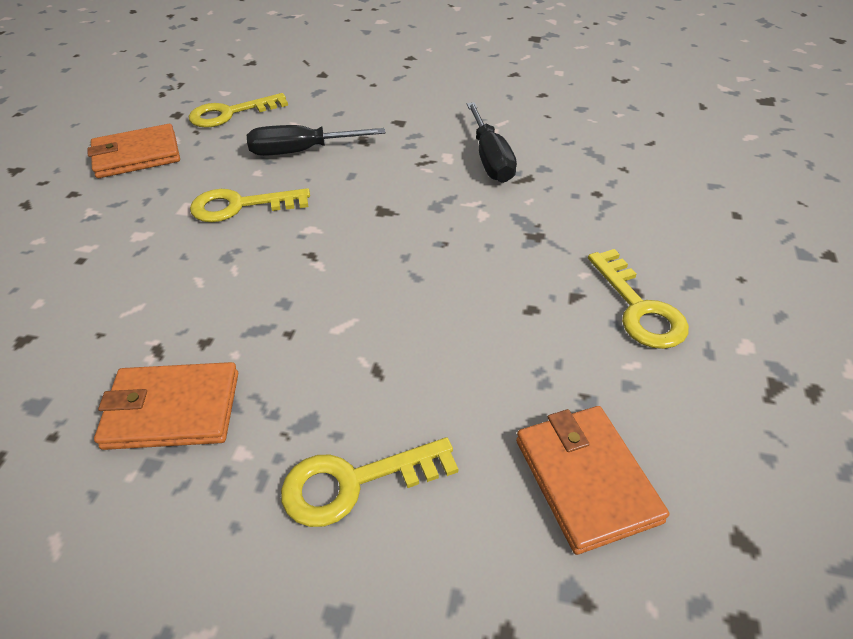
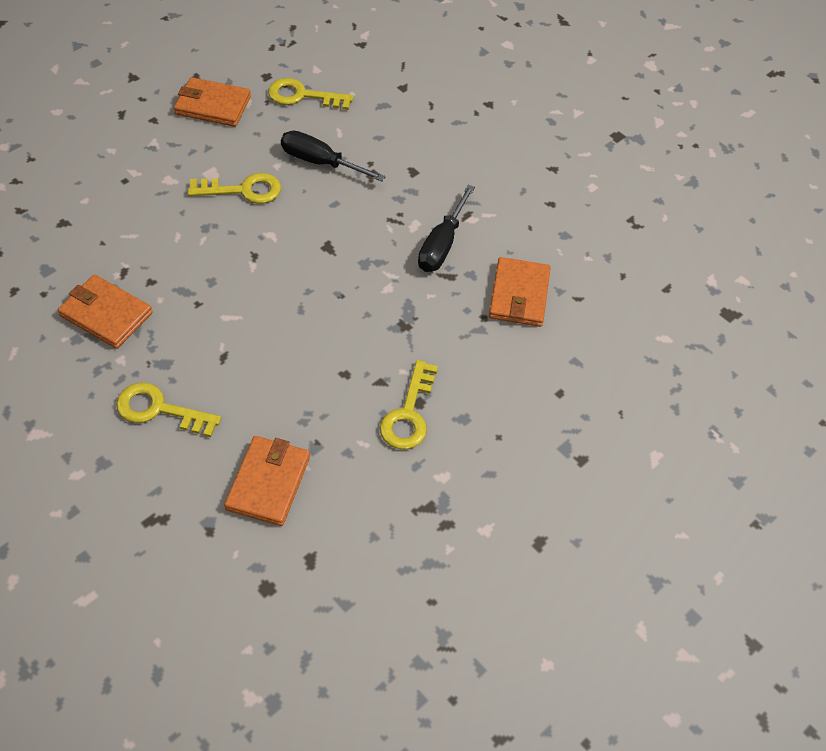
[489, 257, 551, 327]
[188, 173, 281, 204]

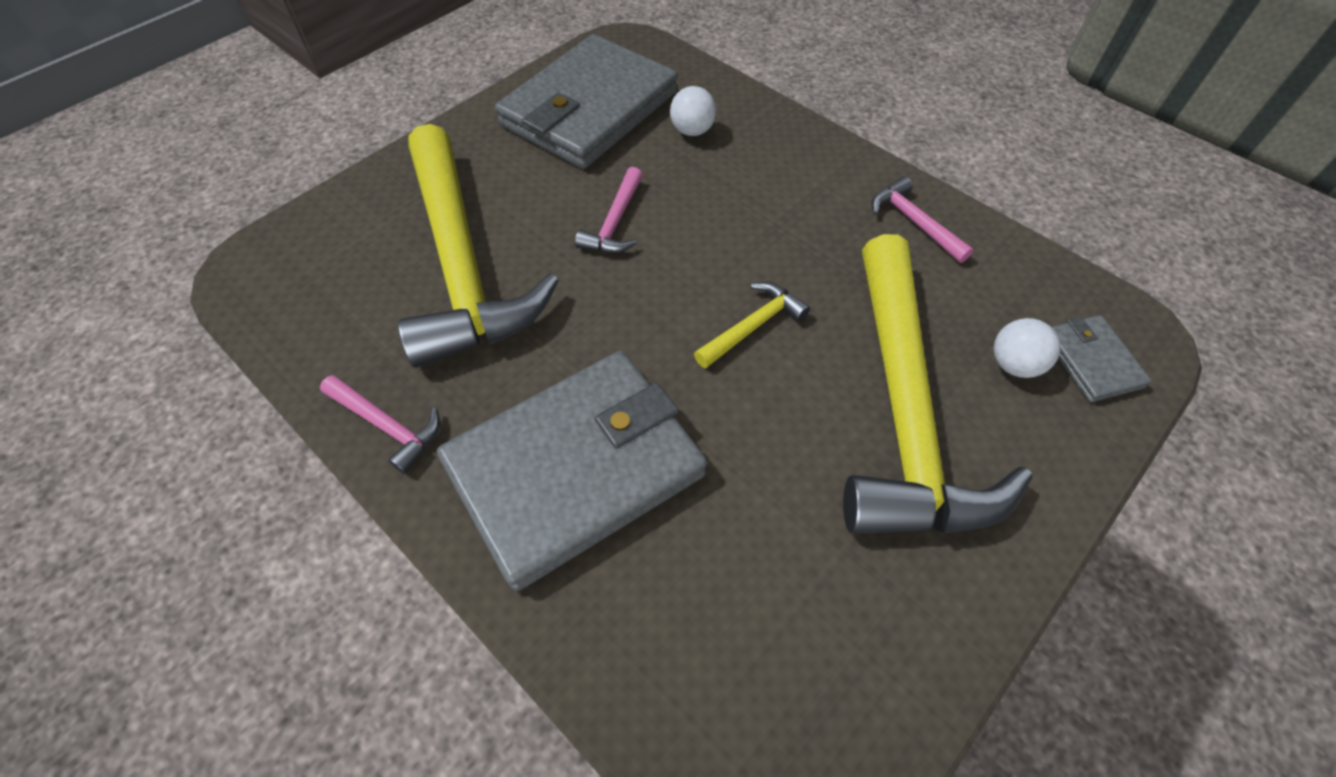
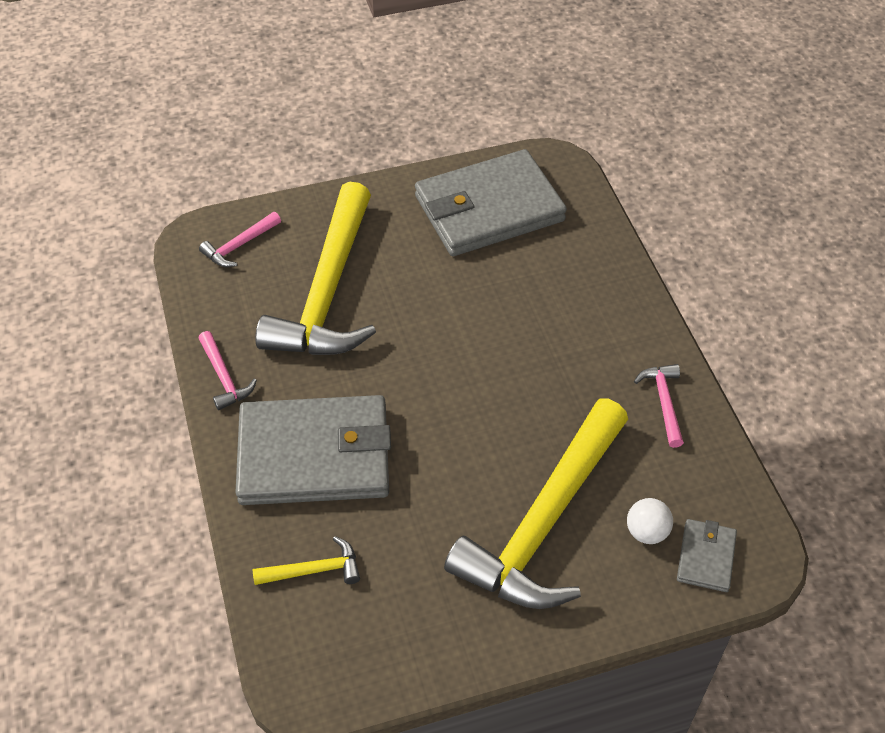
[670, 86, 716, 136] (first image)
[199, 212, 281, 267]
[253, 536, 360, 585]

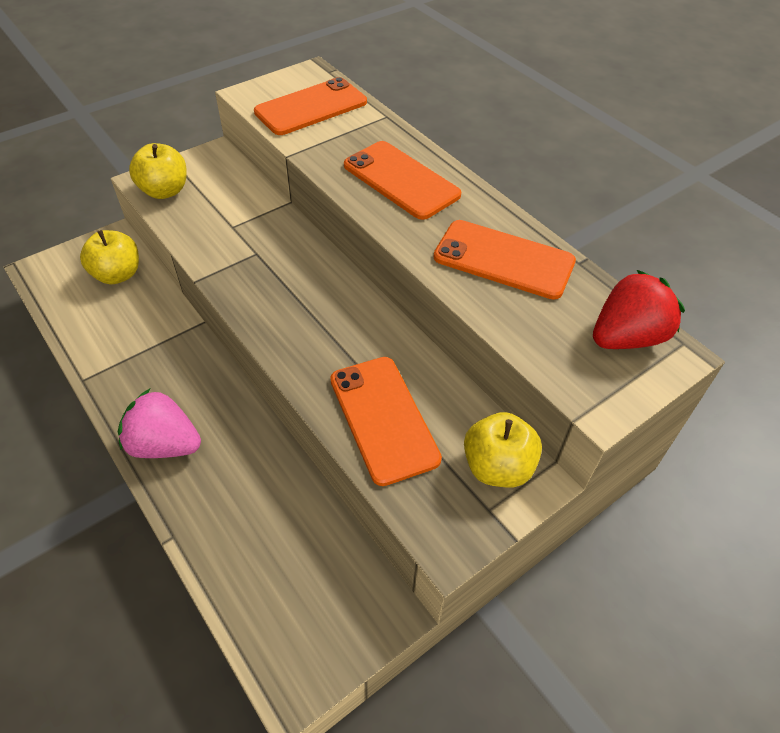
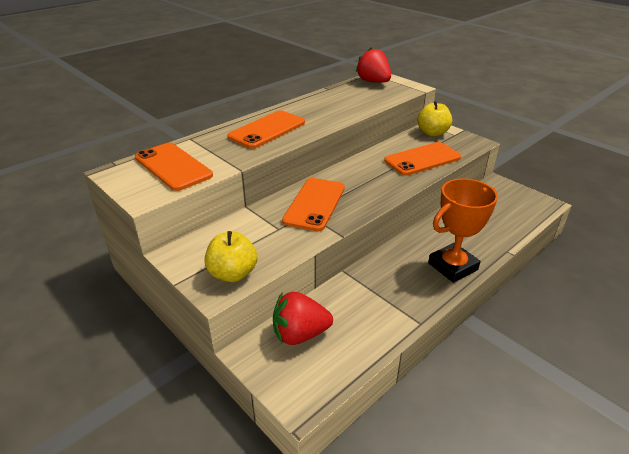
[282, 178, 345, 231]
[273, 292, 333, 345]
[428, 179, 498, 283]

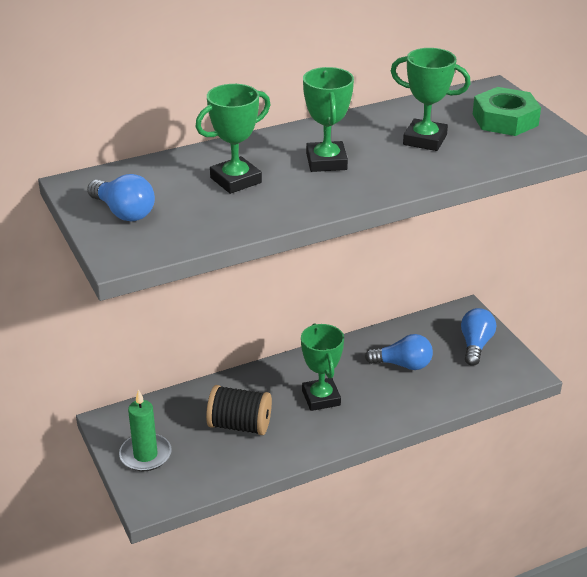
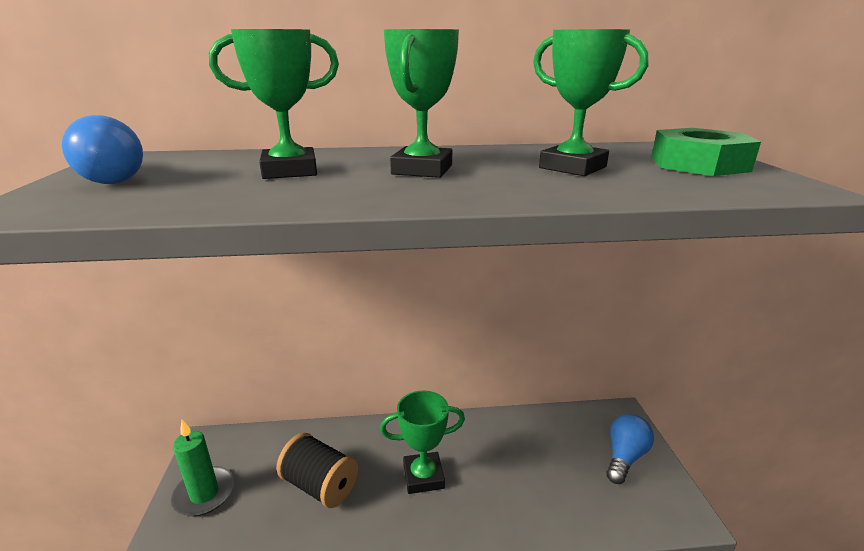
[365, 334, 433, 370] (first image)
[380, 391, 465, 494]

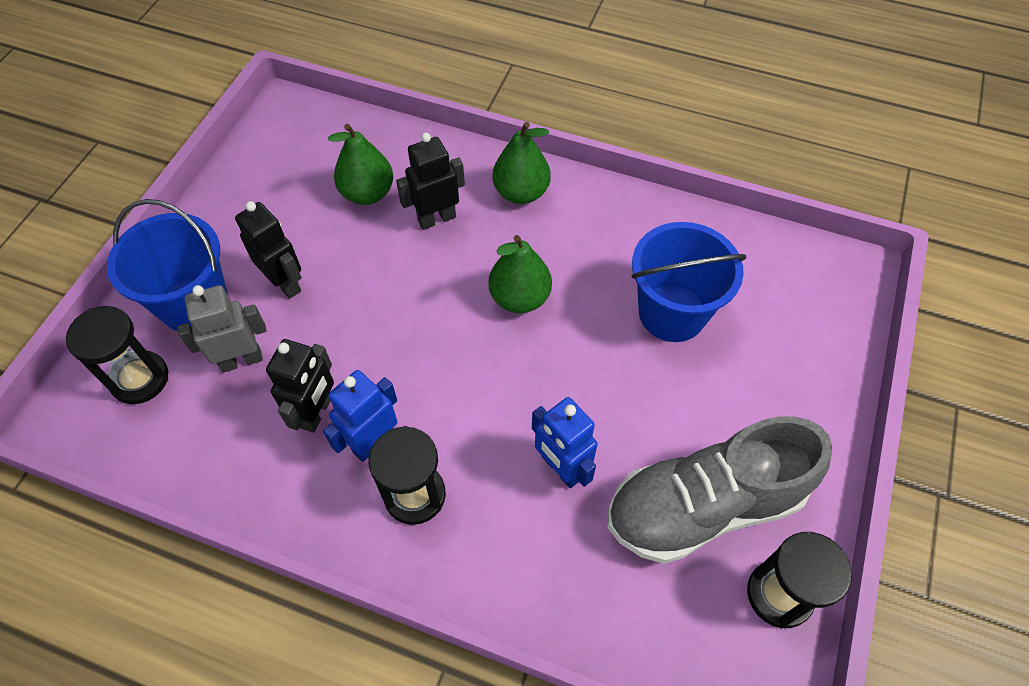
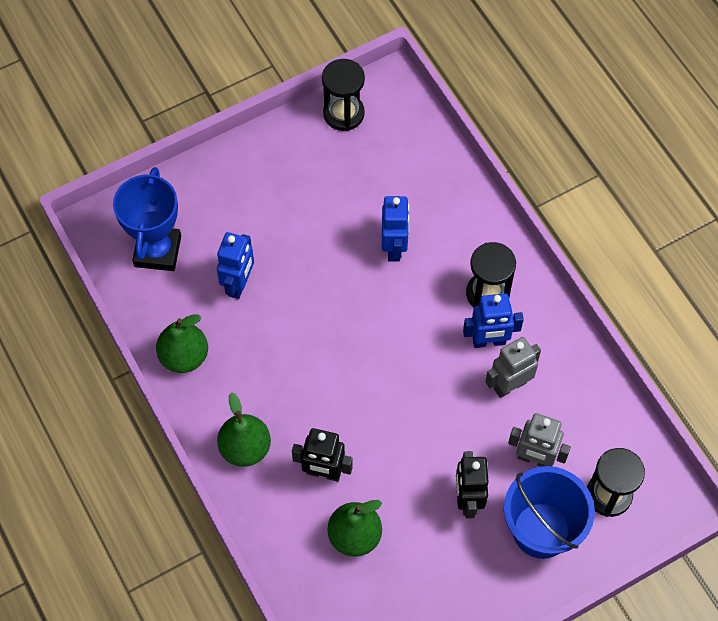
[607, 416, 832, 564] (first image)
[113, 167, 181, 271]
[156, 315, 208, 373]
[217, 232, 254, 299]
[485, 337, 541, 398]

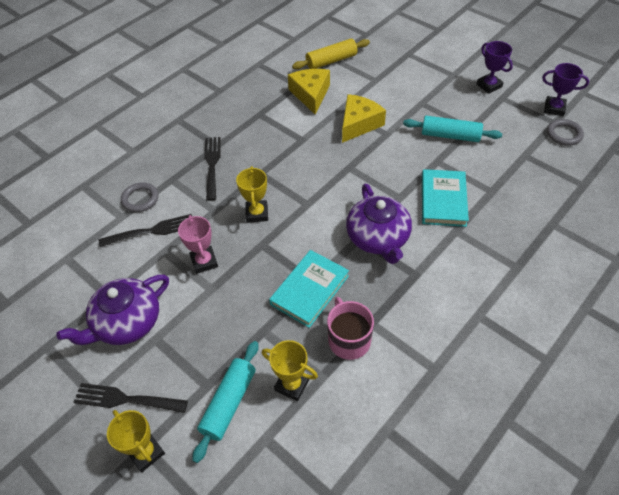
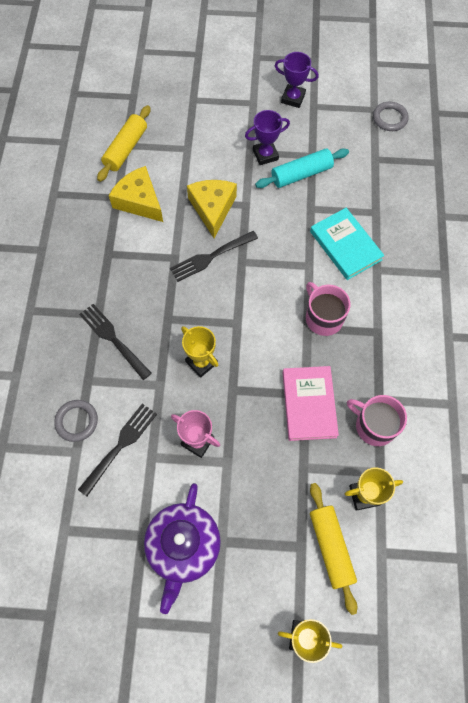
[170, 231, 258, 282]
[245, 110, 290, 165]
[306, 282, 351, 336]
[310, 483, 358, 615]
[283, 366, 339, 441]

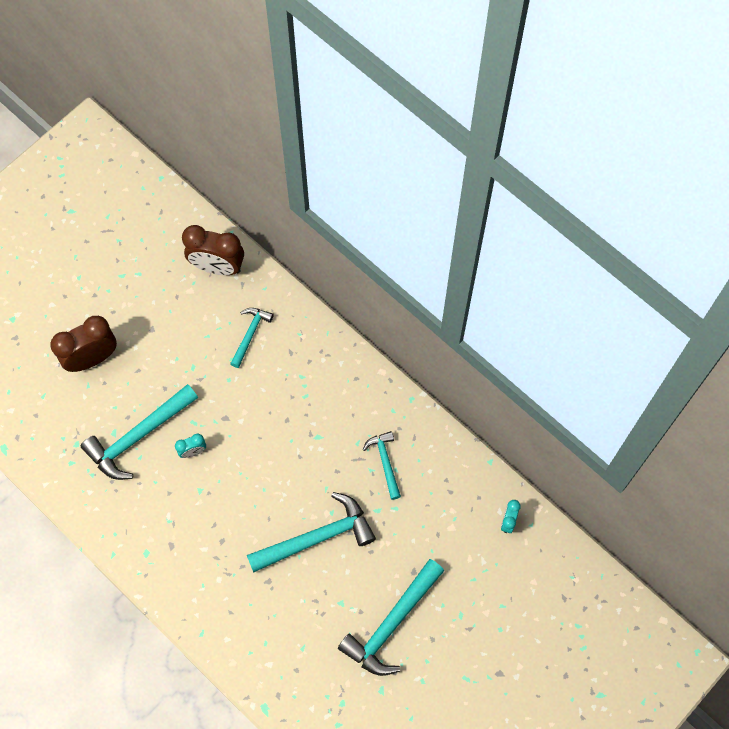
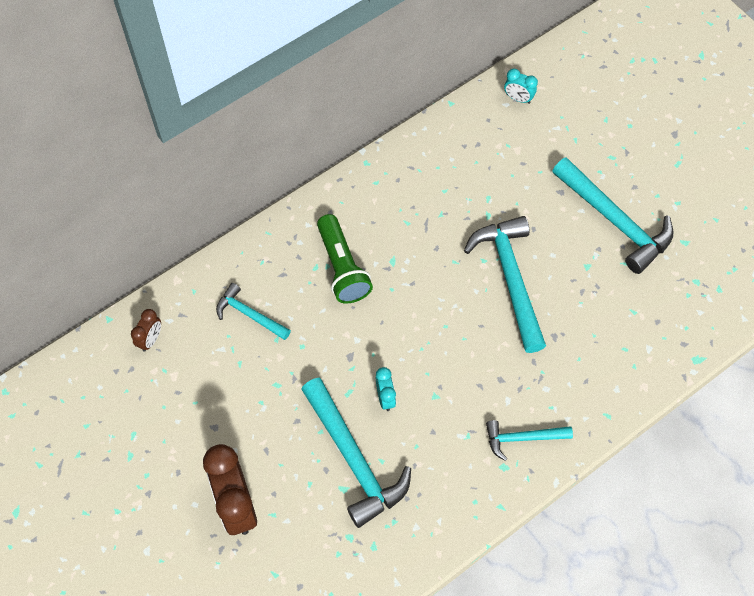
[317, 214, 373, 304]
[486, 420, 573, 461]
[131, 309, 161, 352]

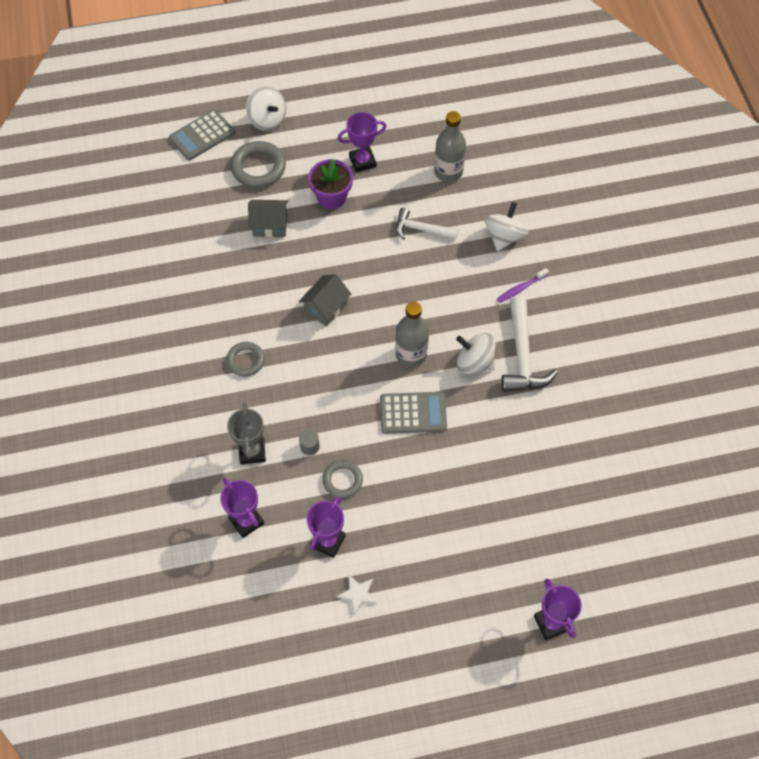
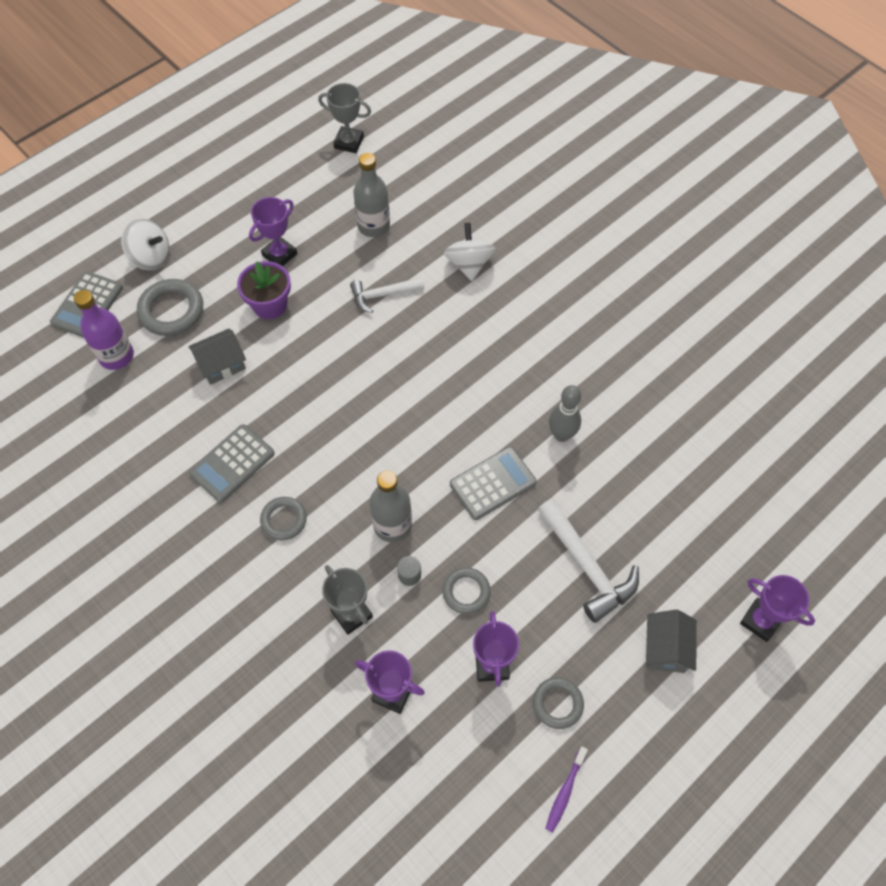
[456, 333, 496, 374] (first image)
[74, 290, 134, 370]
[189, 424, 275, 503]
[318, 83, 371, 153]
[549, 385, 581, 442]
[646, 610, 697, 673]
[369, 470, 412, 542]
[545, 747, 588, 833]
[538, 498, 639, 623]
[533, 677, 584, 729]

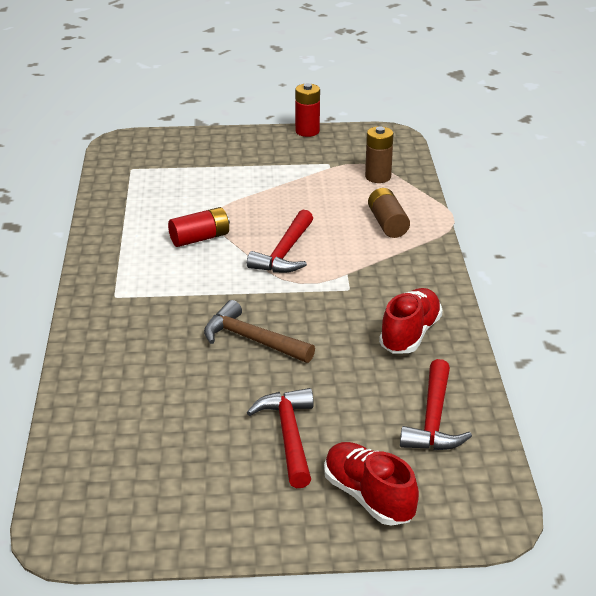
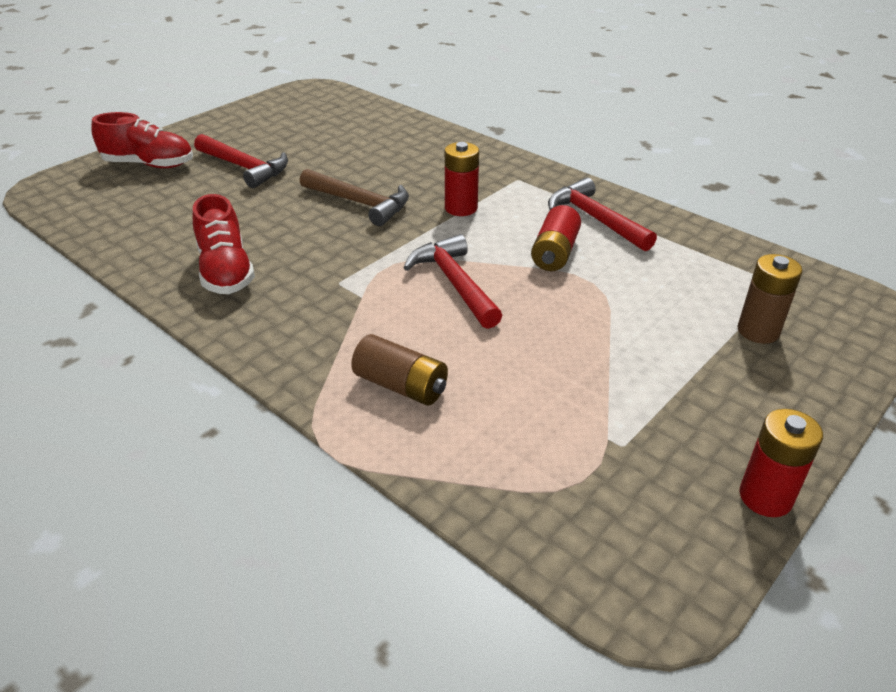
[445, 142, 479, 216]
[738, 254, 803, 344]
[548, 177, 657, 251]
[300, 169, 409, 226]

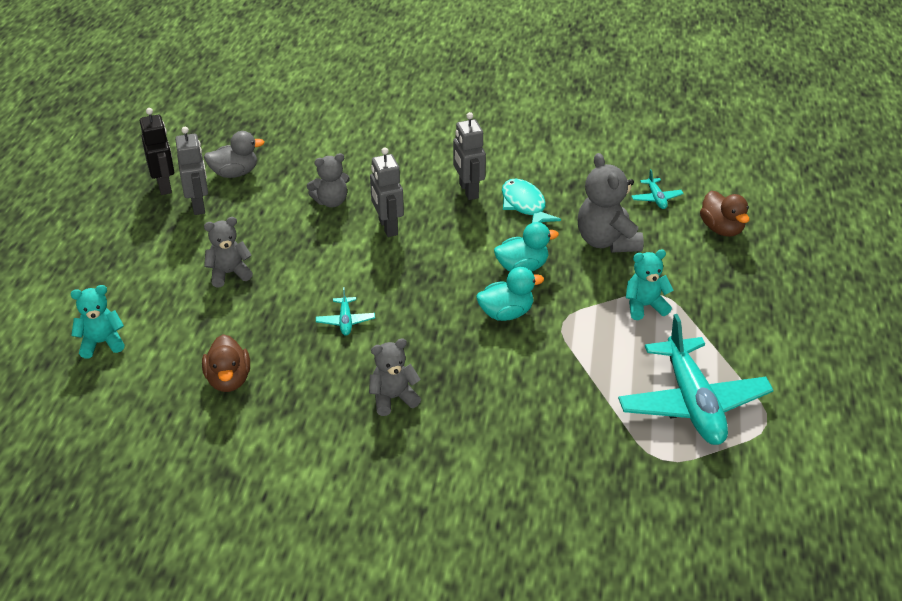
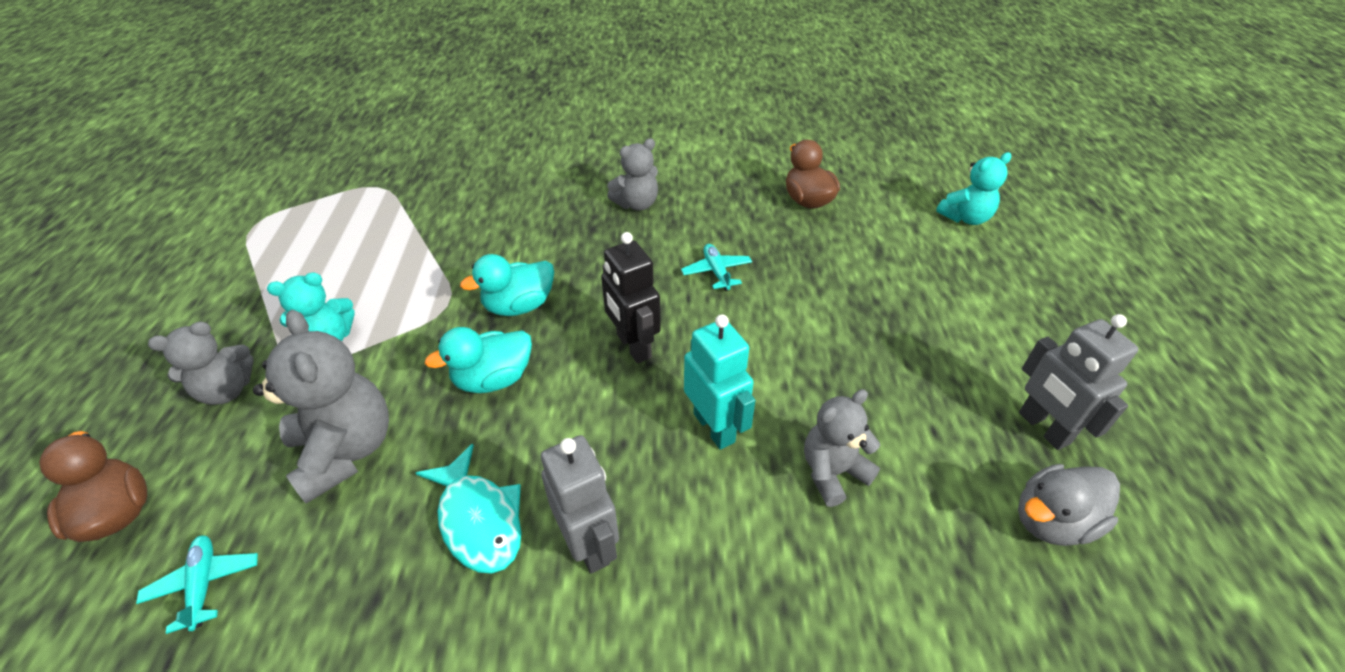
[618, 314, 773, 445] (first image)
[601, 232, 661, 364]
[148, 322, 254, 405]
[684, 314, 756, 450]

